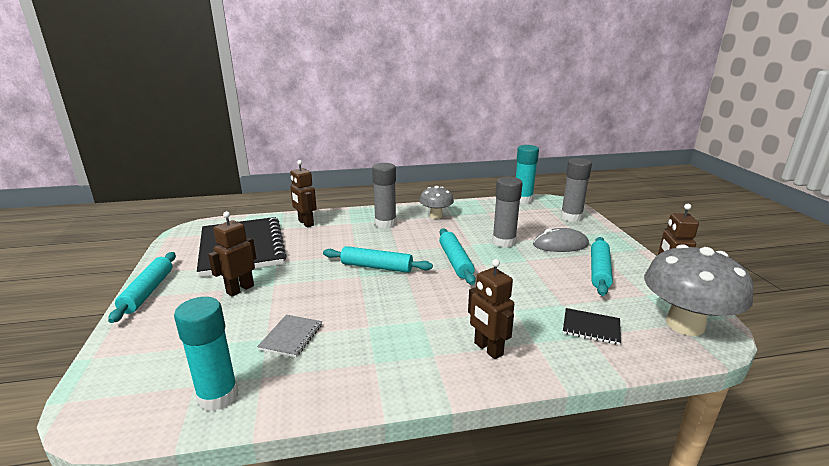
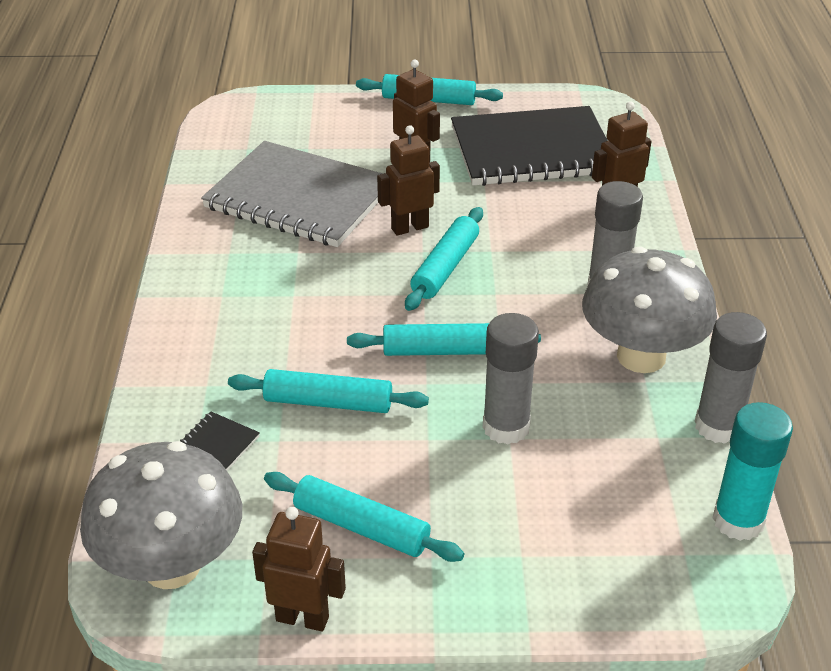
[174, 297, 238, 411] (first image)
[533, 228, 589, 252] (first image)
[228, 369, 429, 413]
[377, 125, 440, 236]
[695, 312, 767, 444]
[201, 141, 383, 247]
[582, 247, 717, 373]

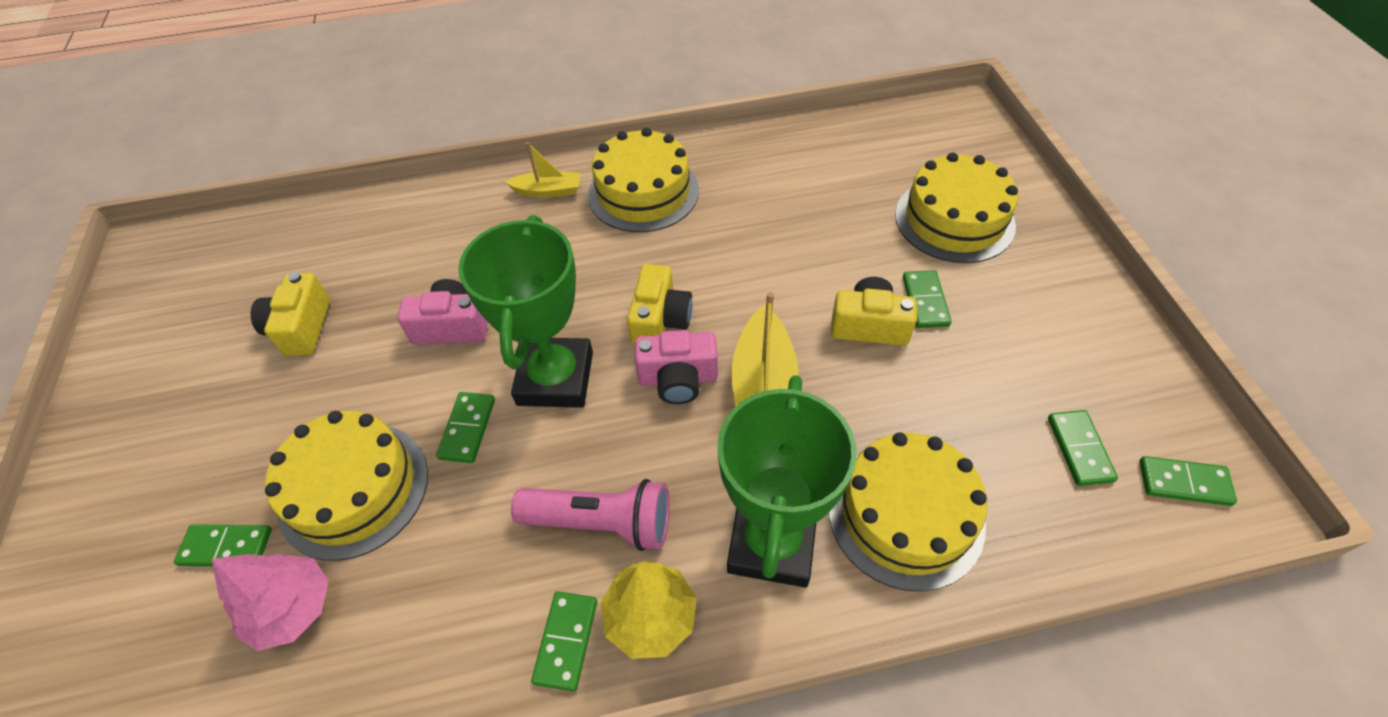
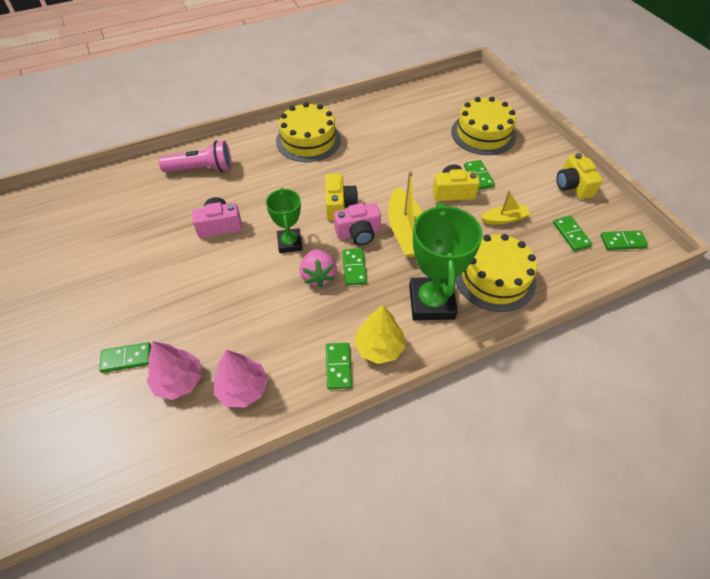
[265, 411, 428, 561] (first image)
[214, 350, 268, 407]
[300, 249, 337, 288]
[556, 153, 603, 199]
[342, 248, 367, 285]
[481, 190, 530, 225]
[159, 141, 232, 173]
[266, 188, 303, 253]

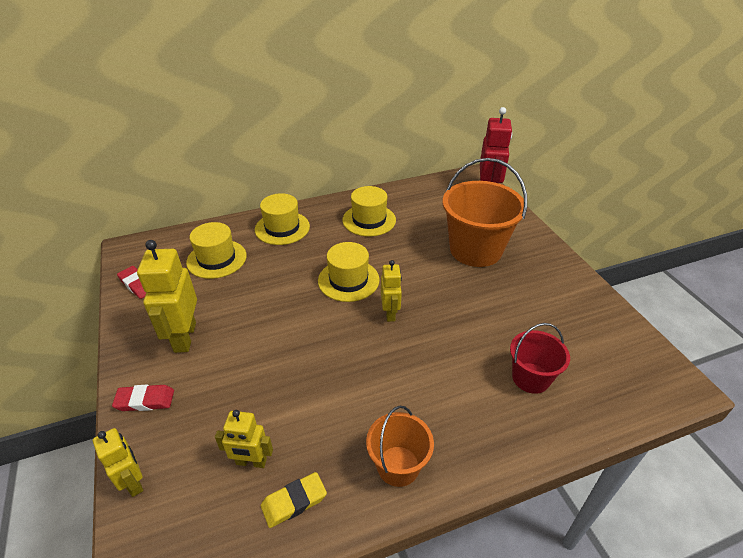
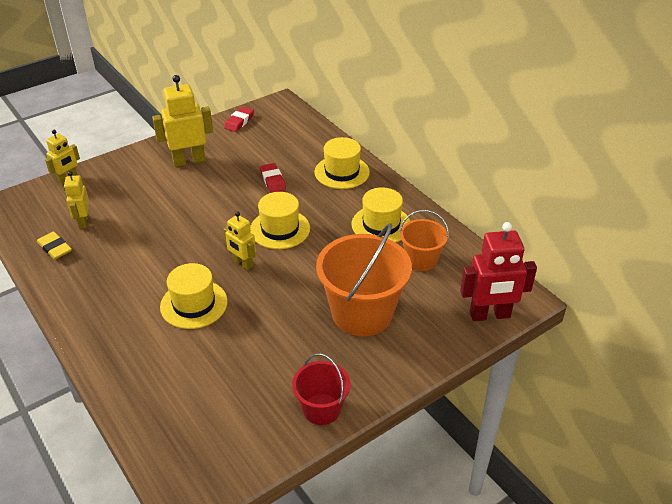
[260, 163, 286, 193]
[160, 263, 228, 329]
[399, 210, 449, 271]
[292, 353, 350, 425]
[224, 211, 256, 270]

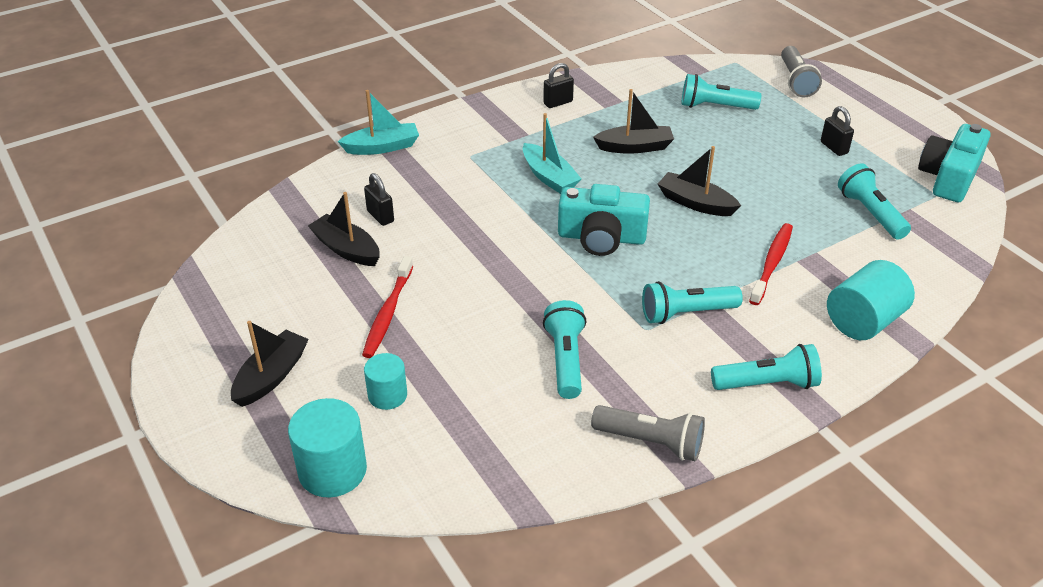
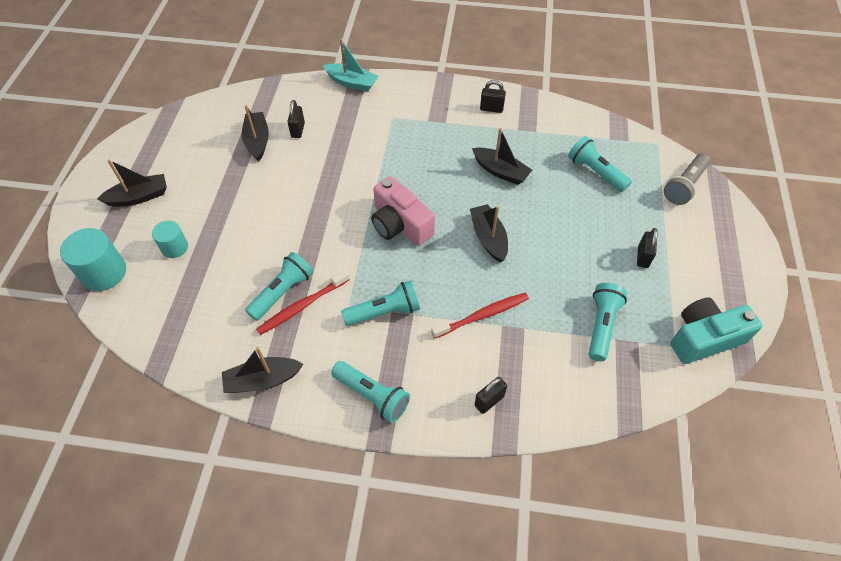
[523, 113, 581, 194] (first image)
[256, 270, 350, 335]
[222, 347, 303, 393]
[474, 377, 507, 414]
[371, 176, 435, 246]
[341, 280, 420, 326]

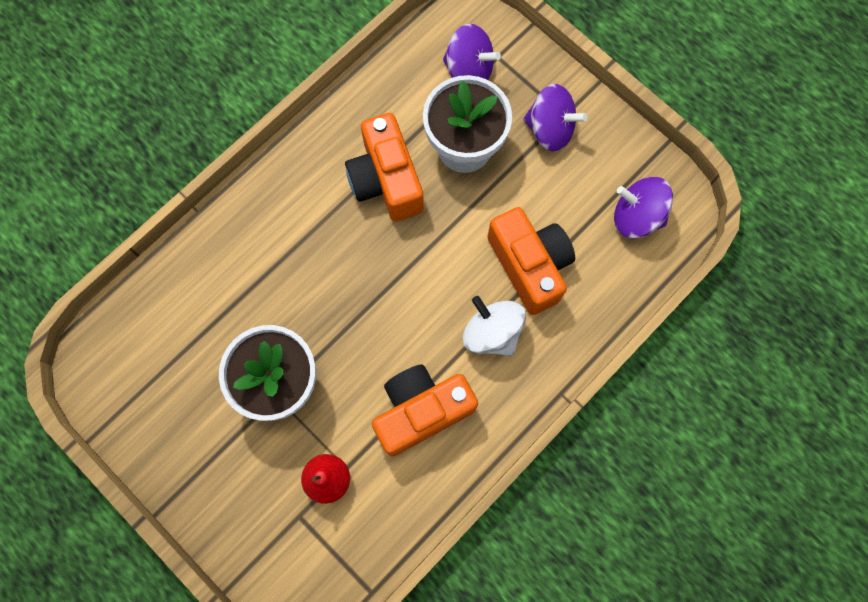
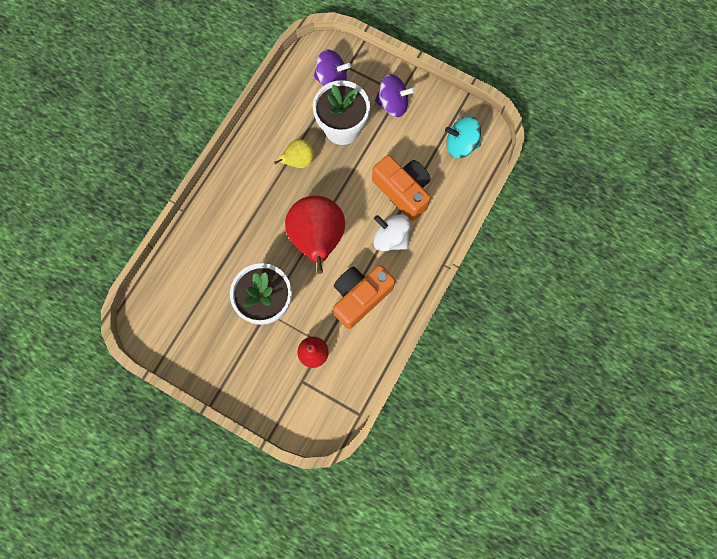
[285, 196, 345, 274]
[274, 139, 314, 168]
[445, 116, 481, 158]

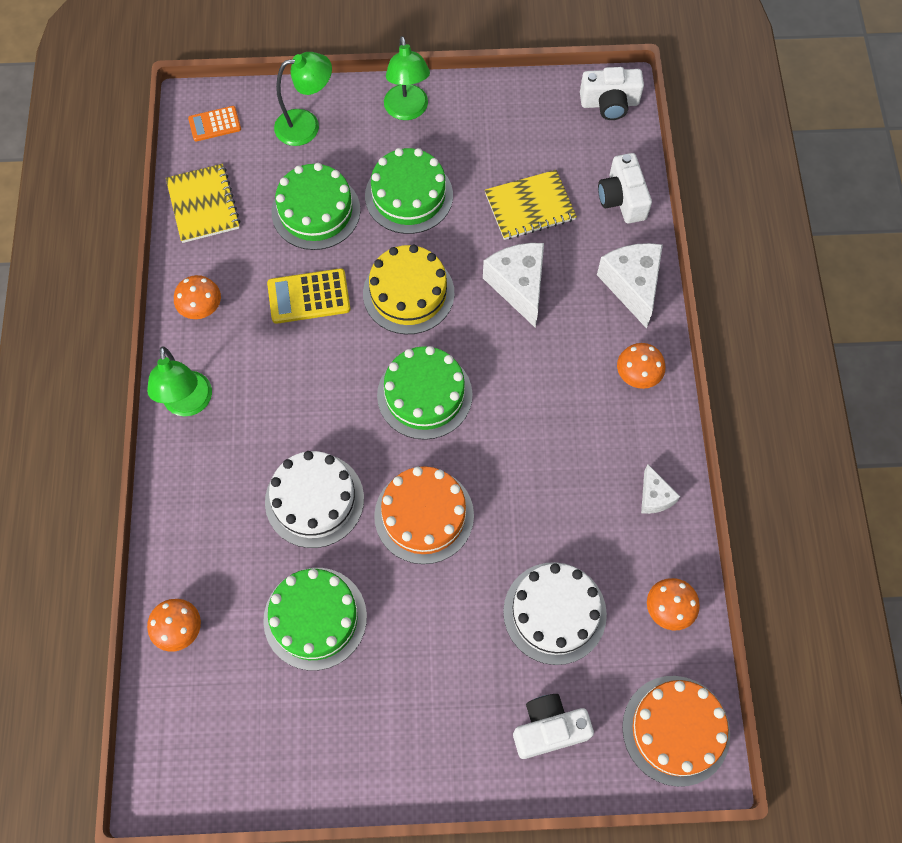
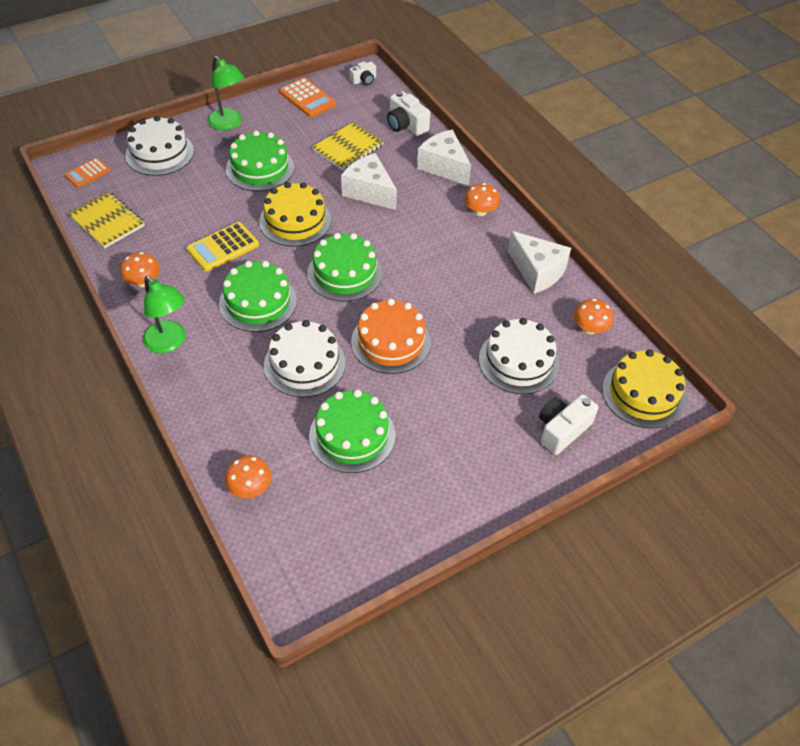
[279, 77, 336, 117]
[219, 261, 297, 332]
[125, 116, 194, 176]
[602, 349, 686, 428]
[350, 61, 376, 85]
[508, 231, 571, 294]

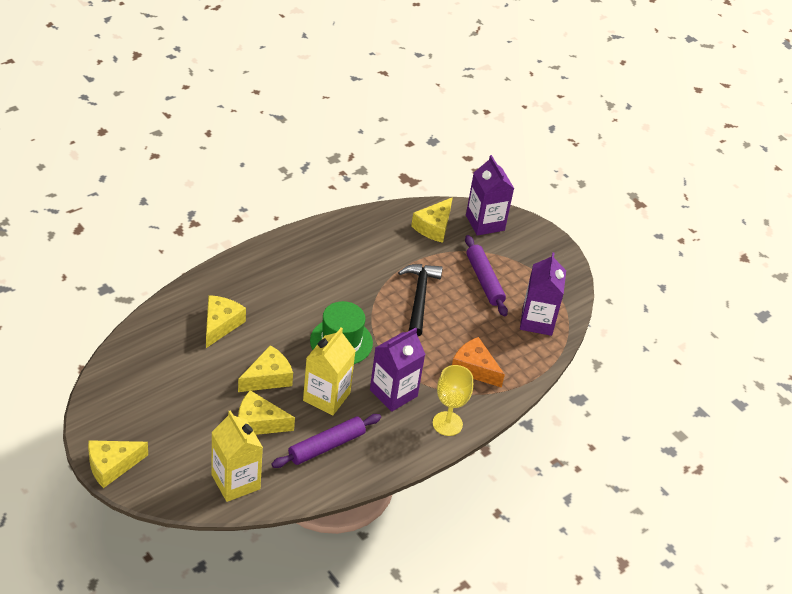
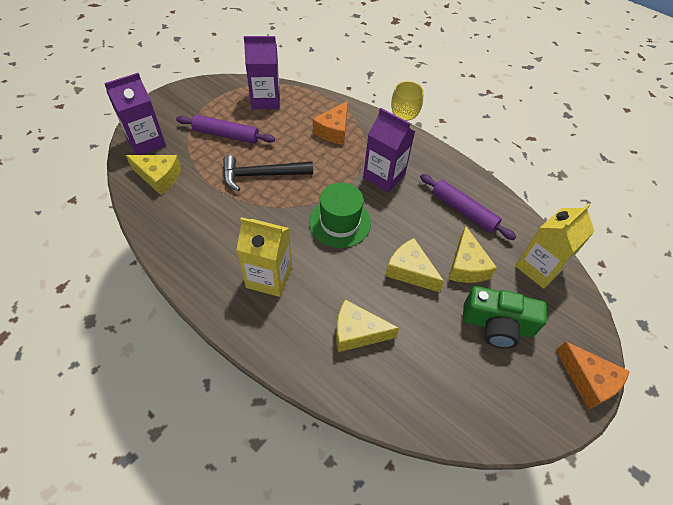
[463, 286, 547, 349]
[236, 217, 292, 297]
[556, 341, 630, 409]
[176, 115, 275, 144]

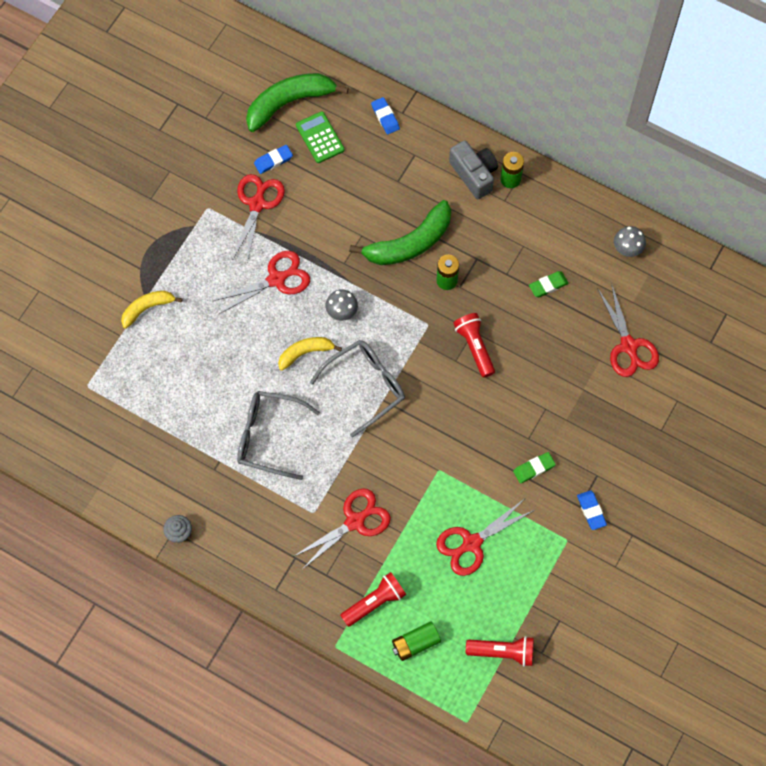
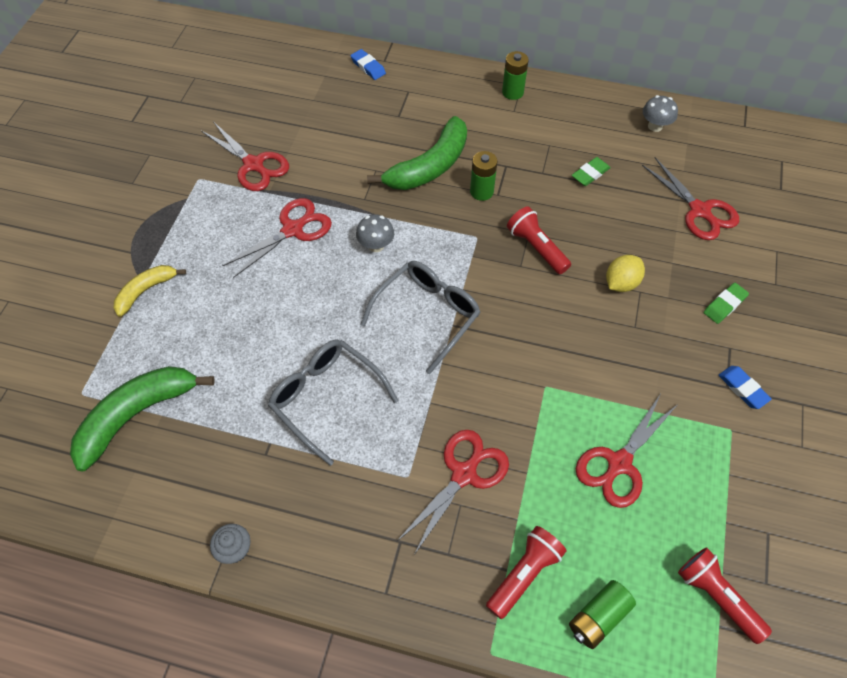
[254, 145, 293, 174] (first image)
[278, 337, 342, 371] (first image)
[296, 111, 344, 163] (first image)
[449, 140, 498, 199] (first image)
[606, 255, 645, 292]
[70, 366, 215, 471]
[704, 283, 749, 324]
[201, 122, 289, 191]
[268, 339, 398, 466]
[678, 547, 772, 644]

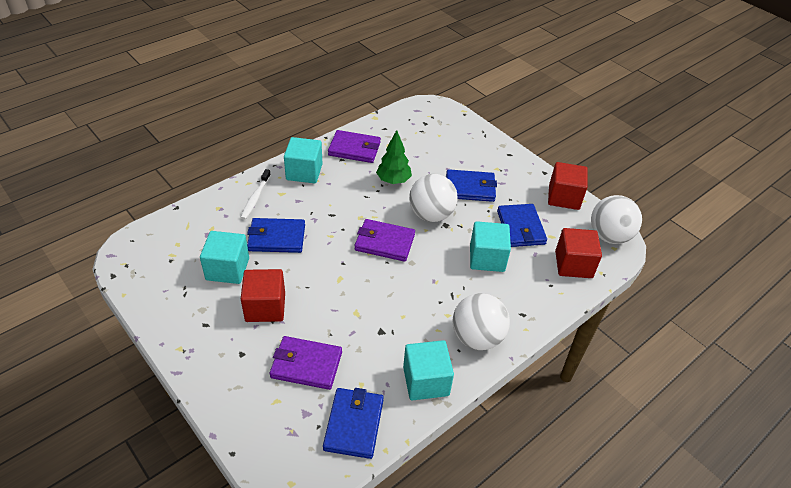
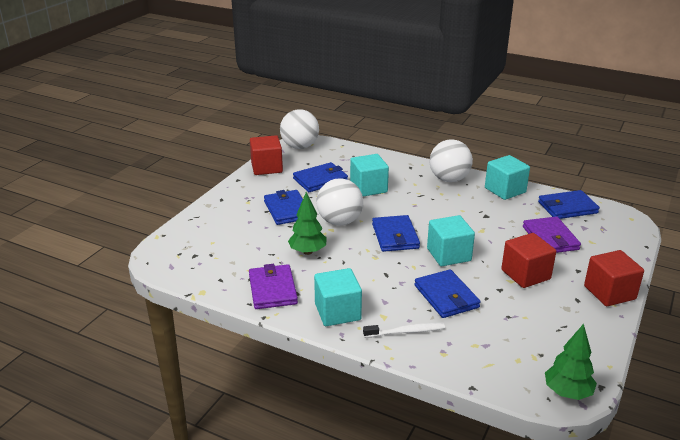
[545, 324, 597, 400]
[427, 215, 475, 266]
[584, 250, 644, 306]
[372, 215, 420, 252]

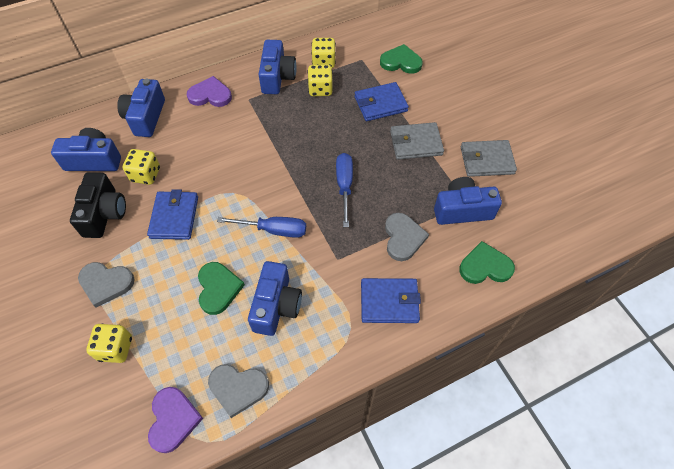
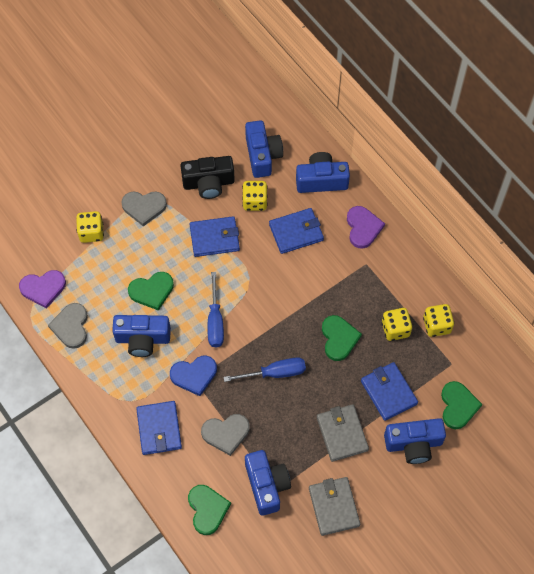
[170, 356, 217, 396]
[269, 208, 324, 254]
[322, 315, 362, 361]
[384, 418, 446, 464]
[121, 191, 167, 226]

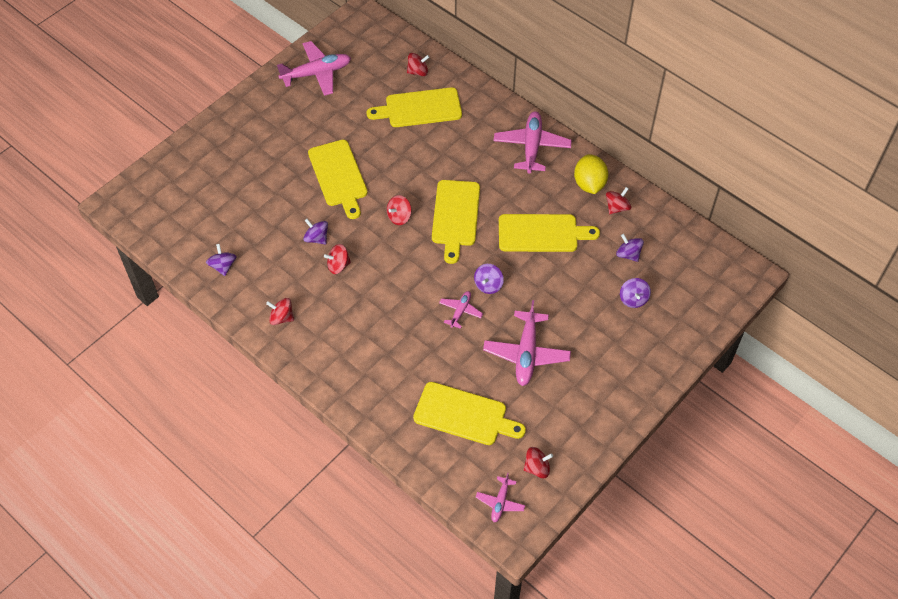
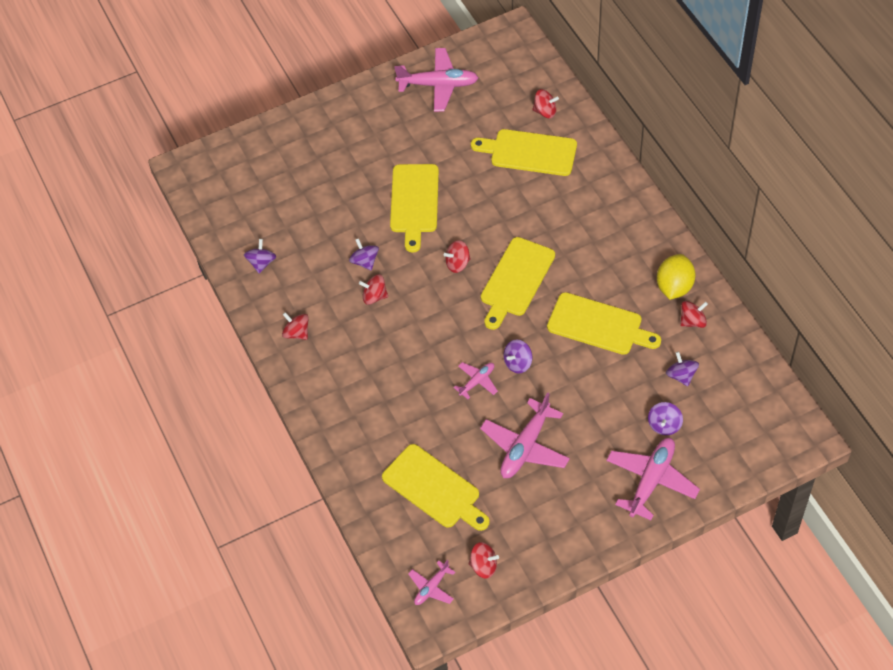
[606, 438, 700, 520]

